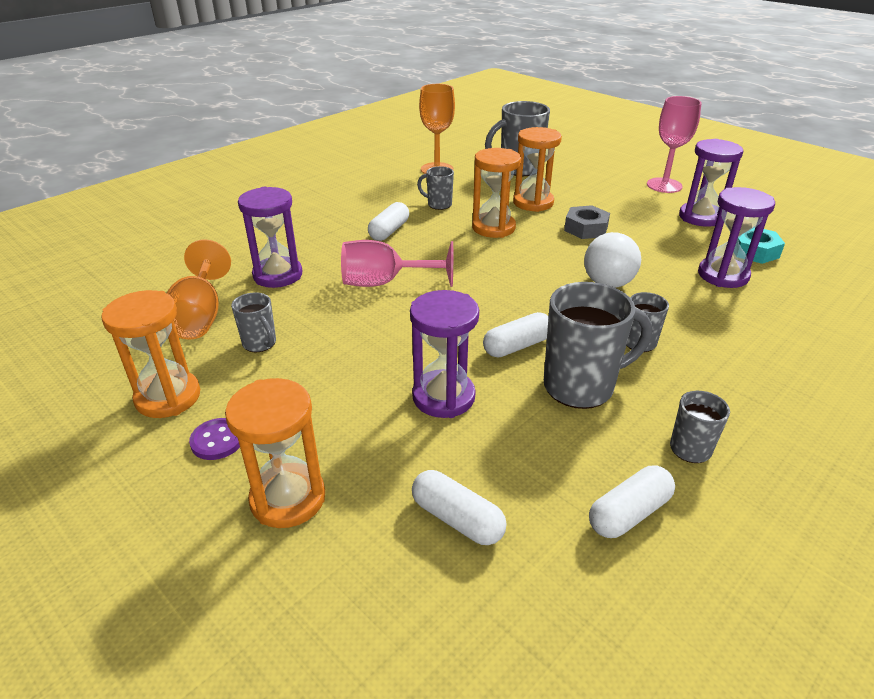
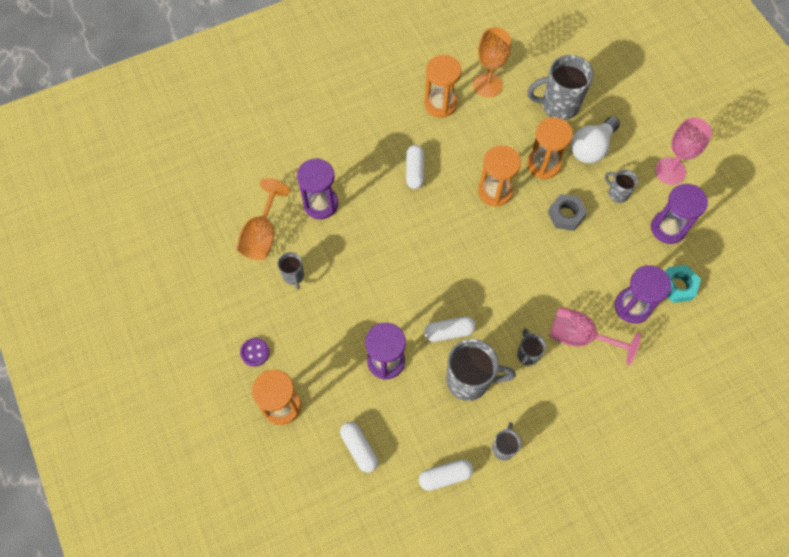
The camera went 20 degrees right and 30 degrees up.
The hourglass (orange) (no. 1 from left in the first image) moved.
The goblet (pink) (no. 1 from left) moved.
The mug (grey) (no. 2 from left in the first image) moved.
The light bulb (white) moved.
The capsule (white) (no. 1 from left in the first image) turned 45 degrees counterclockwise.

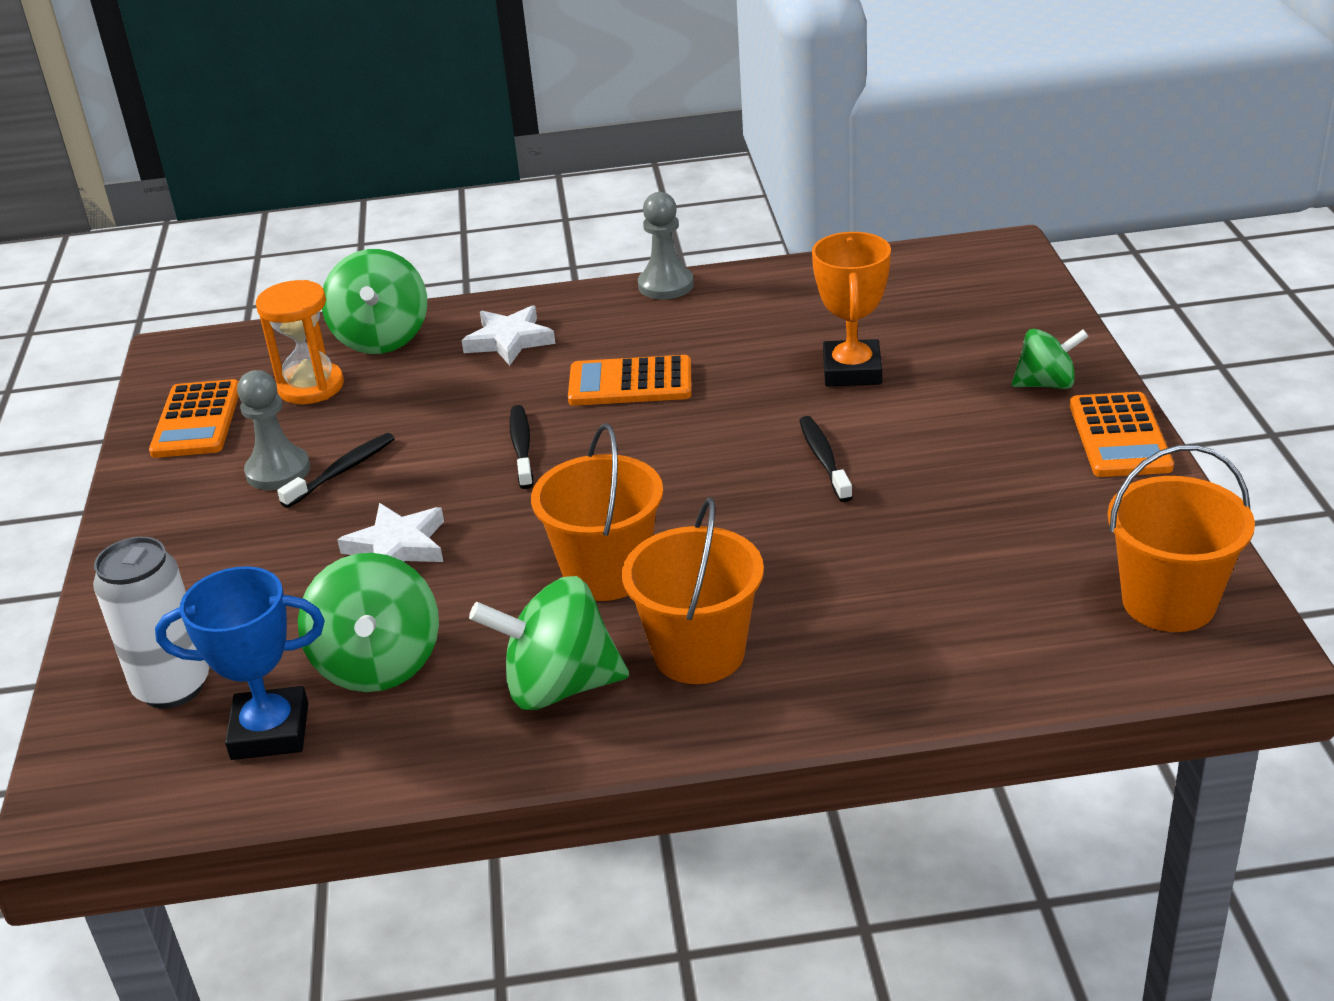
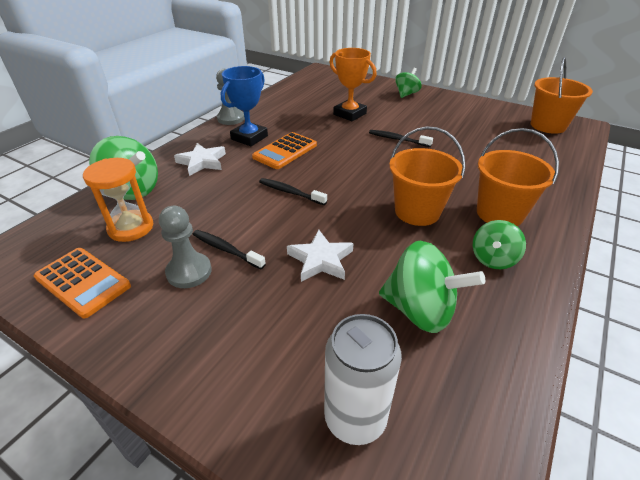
The camera went 55 degrees left and 5 degrees up.
The calculator (orange) (no. 3 from left) disappeared.
The trophy (blue) moved.
The toothbrush (black) (no. 1 from left) turned 45 degrees counterclockwise.
The spinning top (green) (no. 3 from left in the first image) changed to 0.62 times the size.

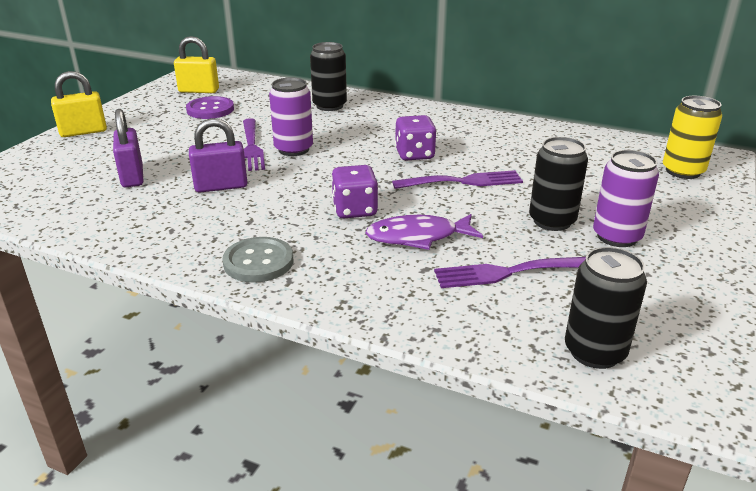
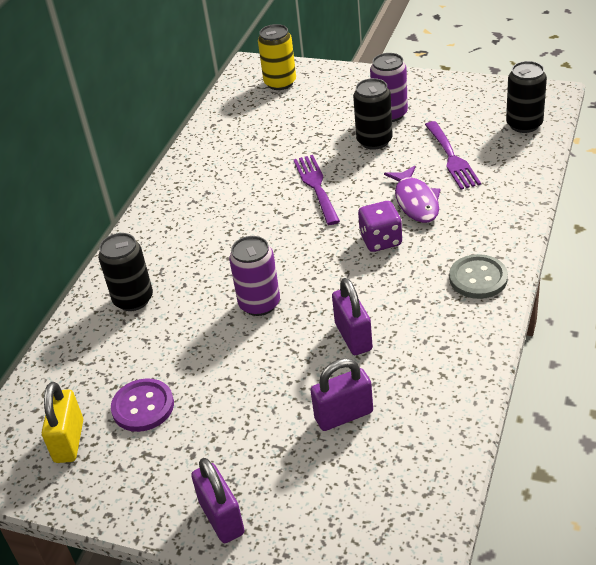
The camera went 90 degrees left and 10 degrees up.
The fork (purple) (no. 1 from left) disappeared.
The dice (purple) (no. 2 from left) disappeared.
The padlock (yellow) (no. 1 from left) became the padlock (purple) (no. 1 from left).

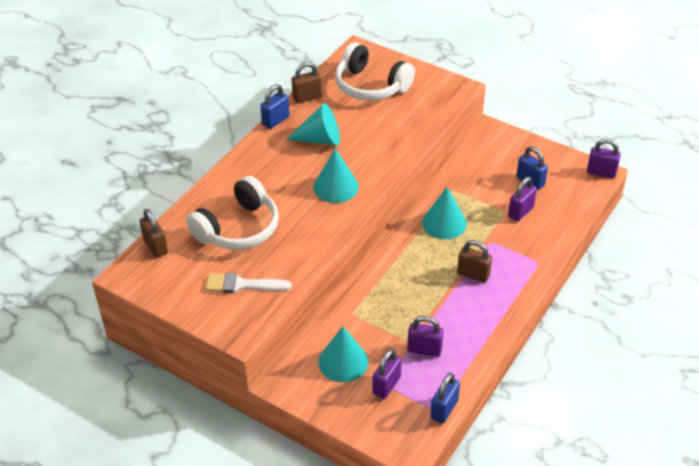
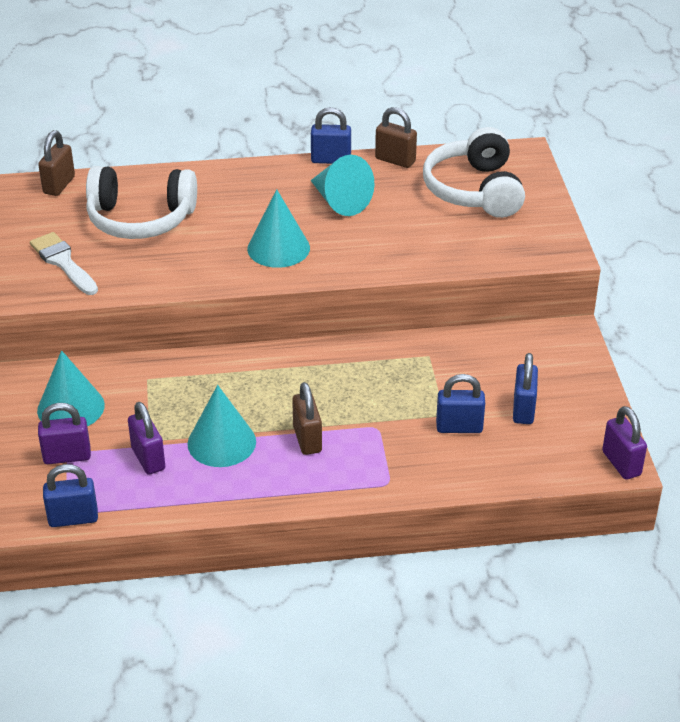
The camera went 50 degrees right and 5 degrees down.
The cone (turquoise) (no. 4 from left in the first image) moved.
The padlock (purple) (no. 3 from left) became the padlock (blue) (no. 3 from left).

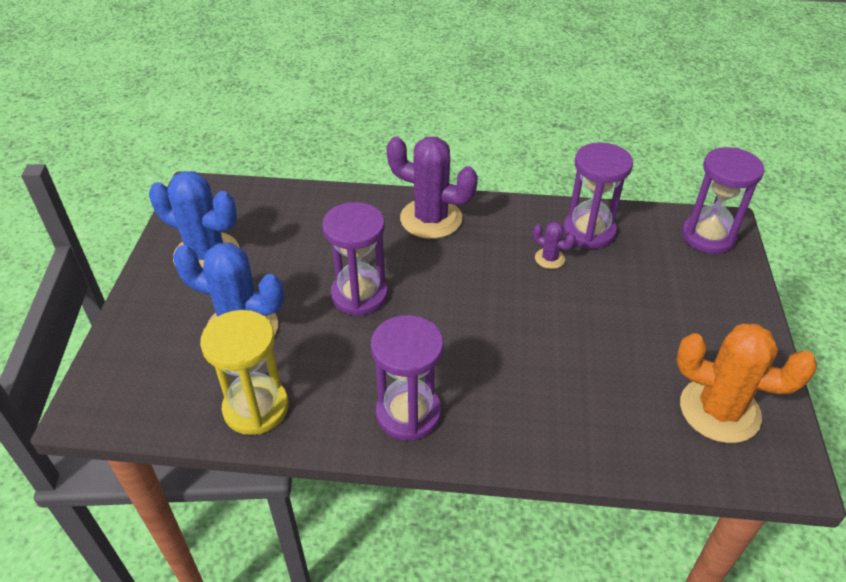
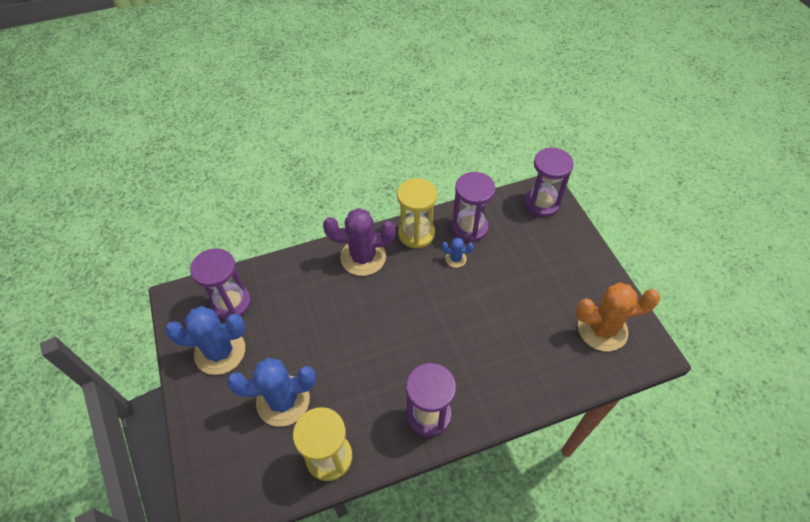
The camera went 25 degrees left and 10 degrees up.
The hourglass (yellow) (no. 2 from left) appeared.
The hourglass (purple) (no. 1 from left) moved.
The cactus (purple) (no. 2 from left) became the cactus (blue) (no. 3 from left).

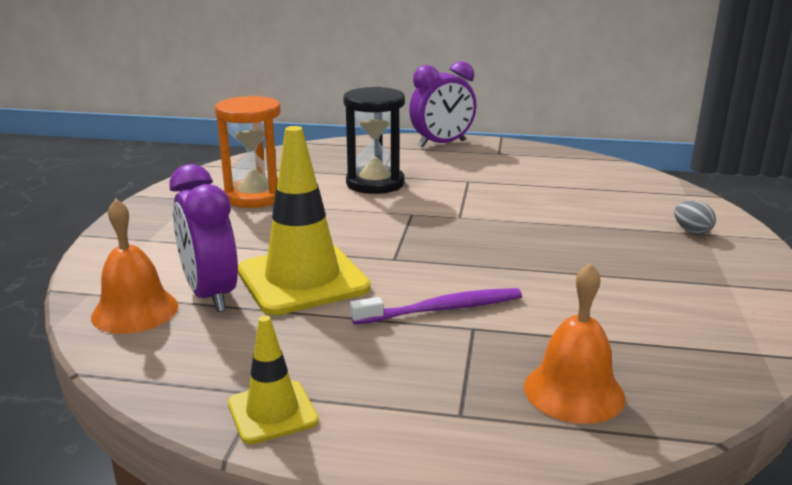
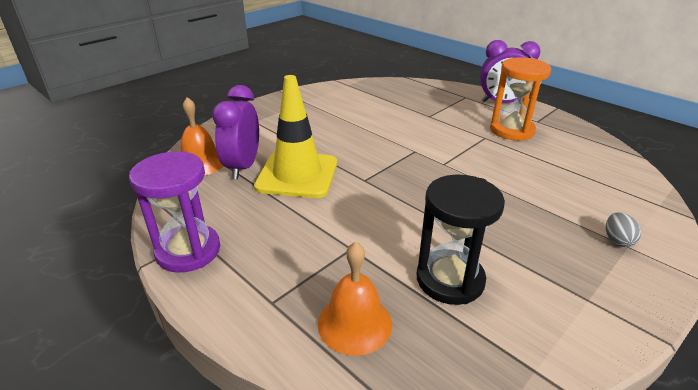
The camera went 35 degrees right and 10 degrees up.
The toothbrush (purple) disappeared.
The hourglass (orange) moved.
The hourglass (black) moved.
The traffic cone (yellow) (no. 1 from left) was replaced by the hourglass (purple).

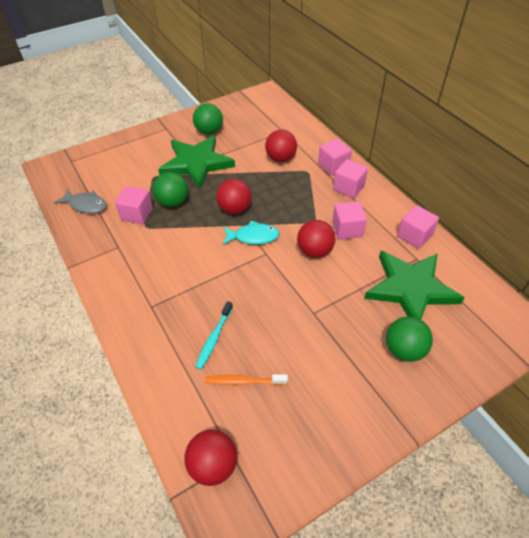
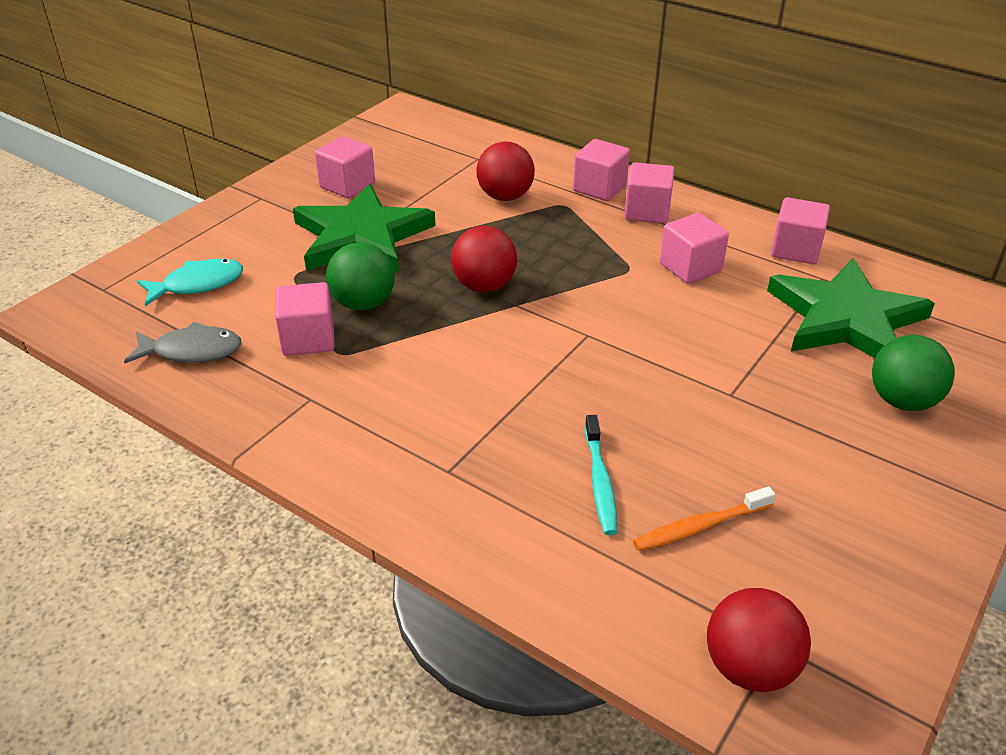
The camera went 25 degrees left and 10 degrees down.
The ball (red) (no. 4 from left) disappeared.
The fish (turquoise) moved.
The ball (green) (no. 2 from left) was replaced by the cube (pink) (no. 2 from left).

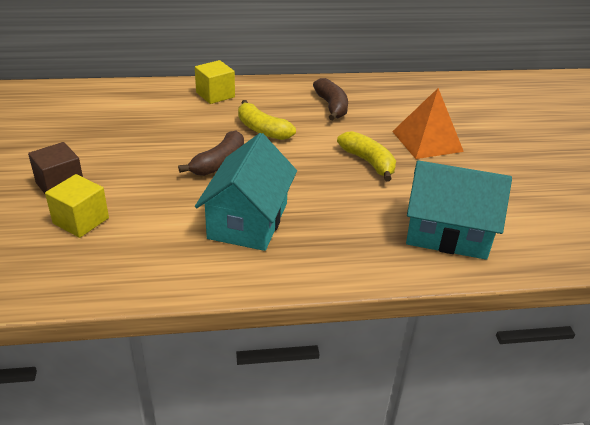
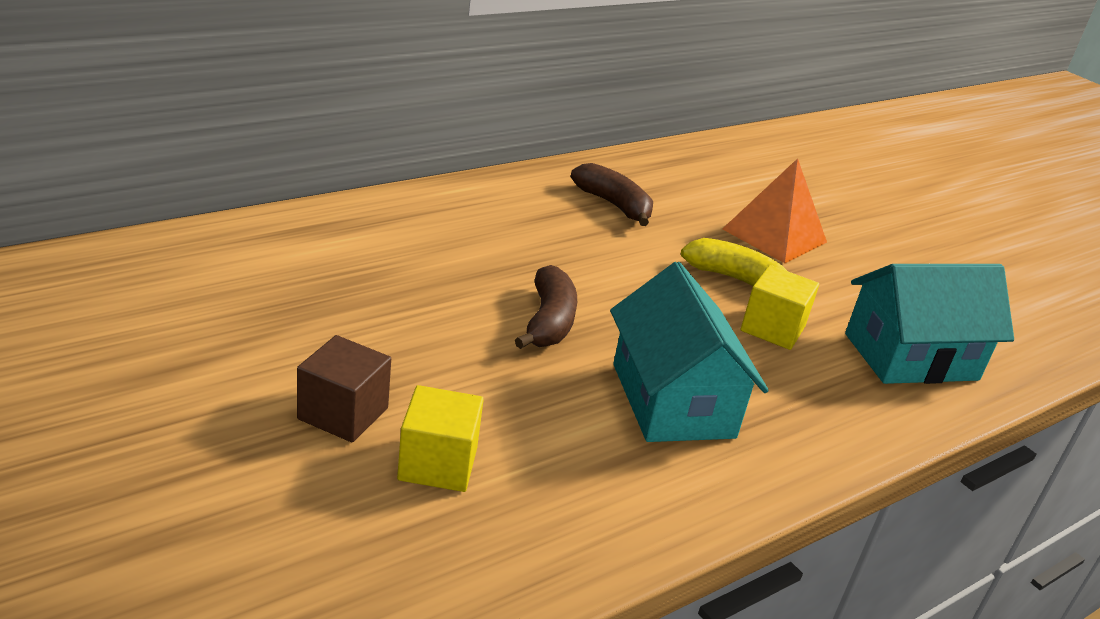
The camera went 30 degrees left and 5 degrees down.
The banana (yellow) (no. 1 from left) disappeared.
The cube (yellow) (no. 2 from left) moved.

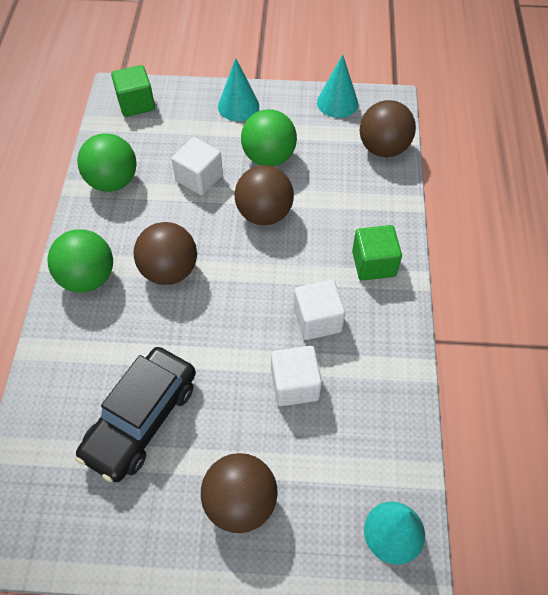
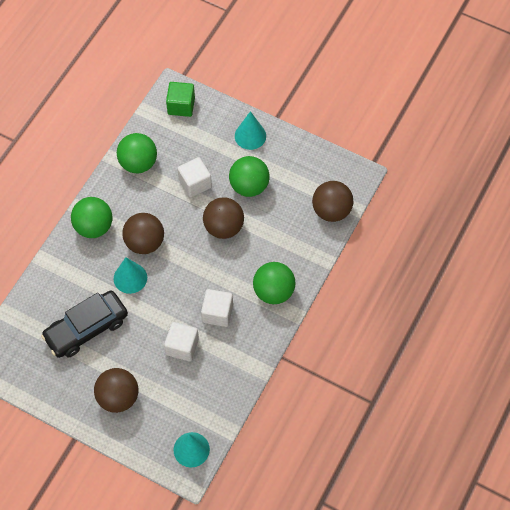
The camera went 25 degrees right and 5 degrees up.
The cone (turquoise) (no. 2 from left in the first image) moved.
The cube (green) (no. 2 from left) was replaced by the ball (green) (no. 4 from left).

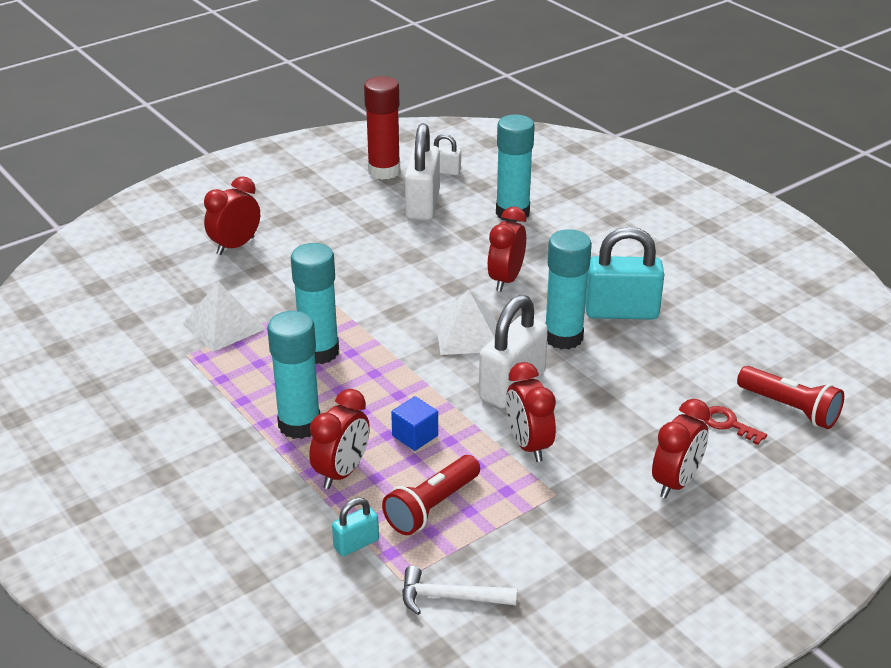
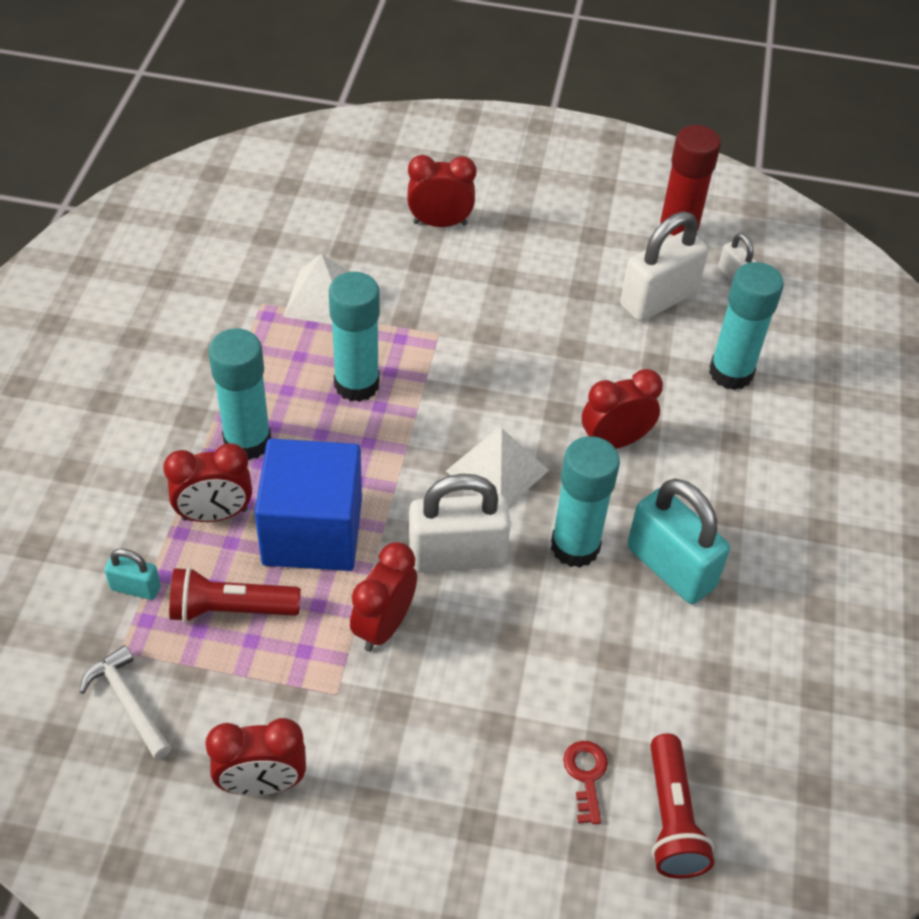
The camera went 45 degrees right and 15 degrees up.
The clock (red) (no. 5 from left in the first image) moved.
The cube (blue) changed to 2.36 times the size.

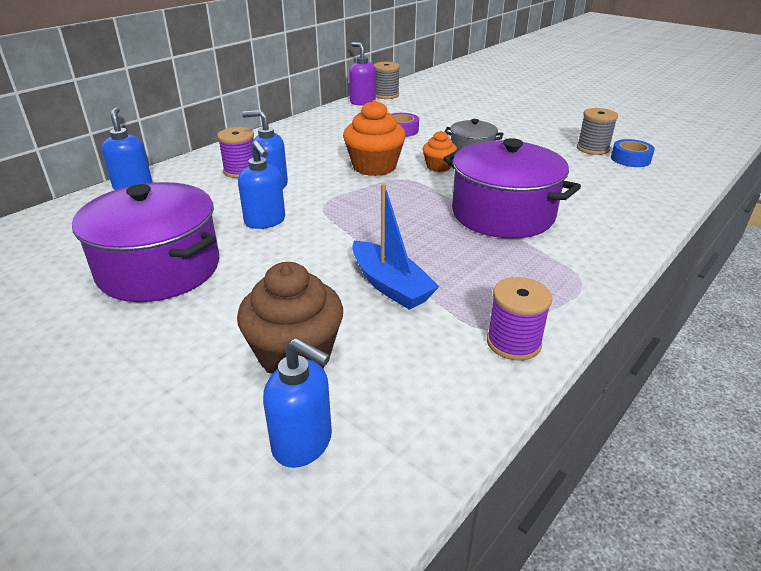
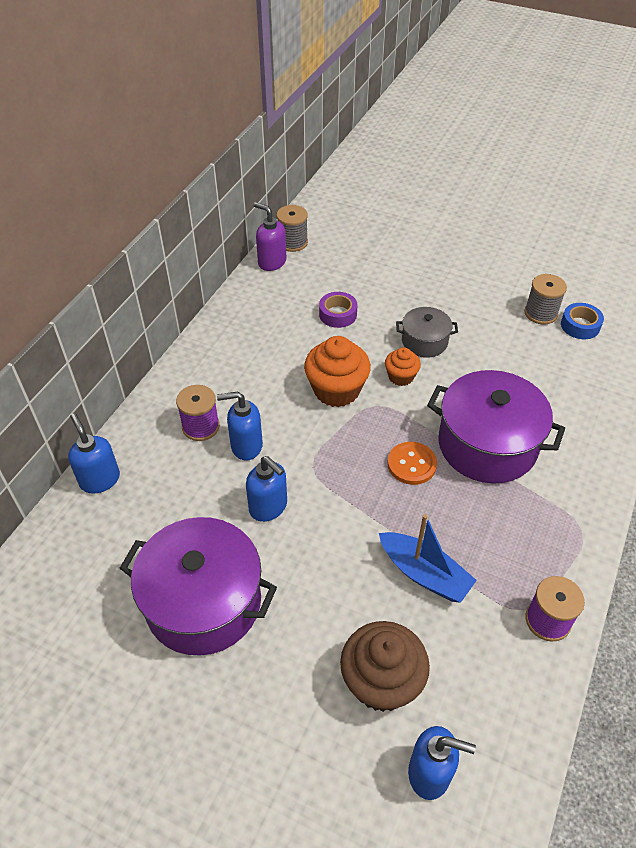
The camera went 15 degrees left and 15 degrees up.
The button (orange) appeared.

